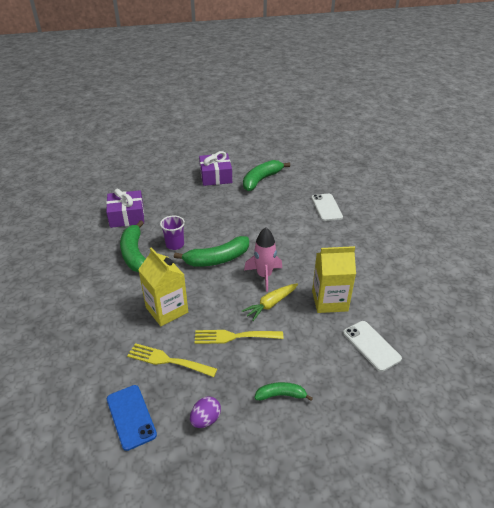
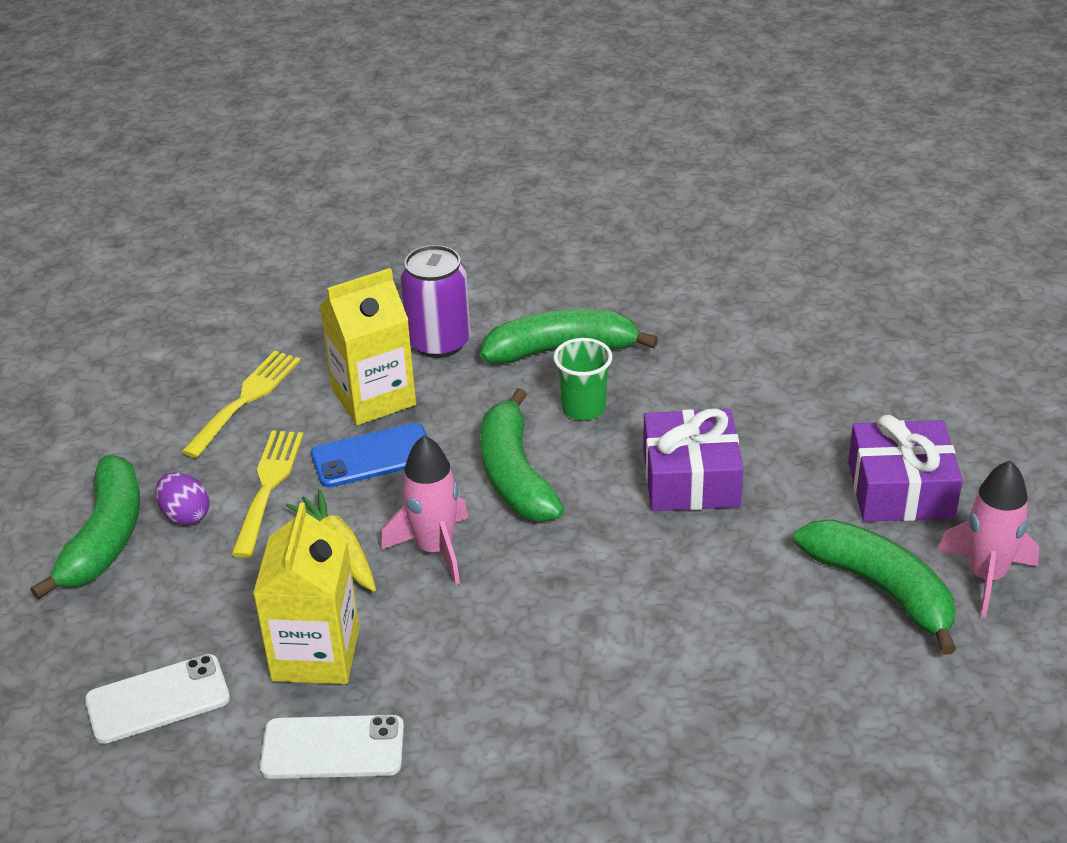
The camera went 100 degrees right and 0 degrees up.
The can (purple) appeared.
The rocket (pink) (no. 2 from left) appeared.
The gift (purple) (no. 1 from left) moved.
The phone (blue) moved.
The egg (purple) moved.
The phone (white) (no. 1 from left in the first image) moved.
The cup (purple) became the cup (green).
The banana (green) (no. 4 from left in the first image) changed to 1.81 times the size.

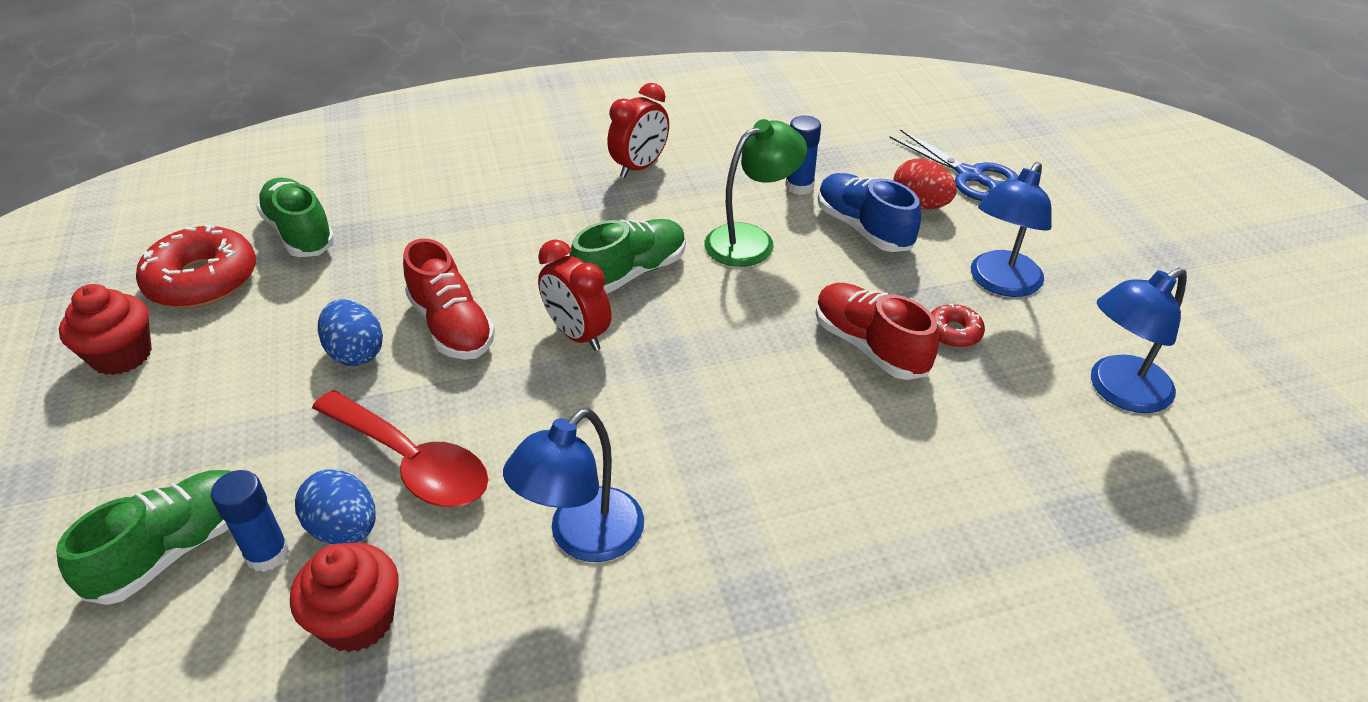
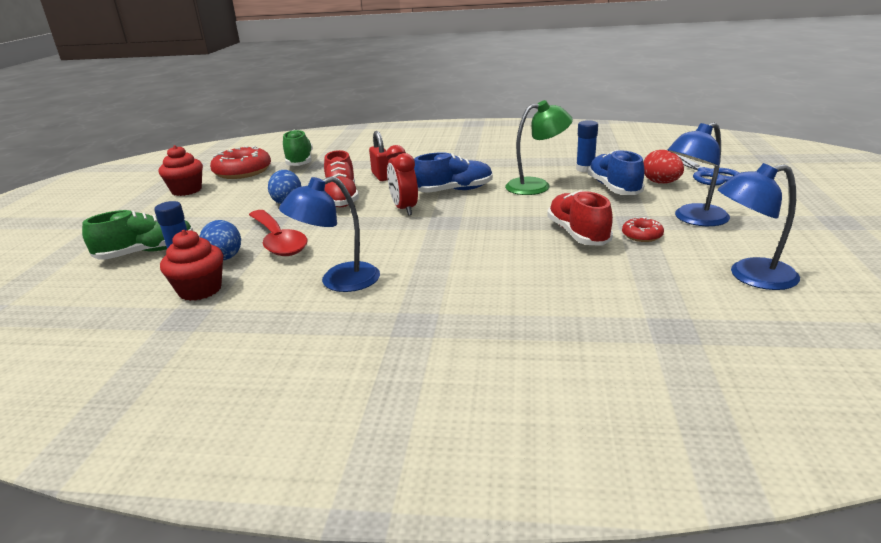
The camera went 25 degrees right and 15 degrees down.
The clock (red) (no. 2 from left) disappeared.
The padlock (red) appeared.
The shoe (green) (no. 3 from left) became the shoe (blue) (no. 1 from left).

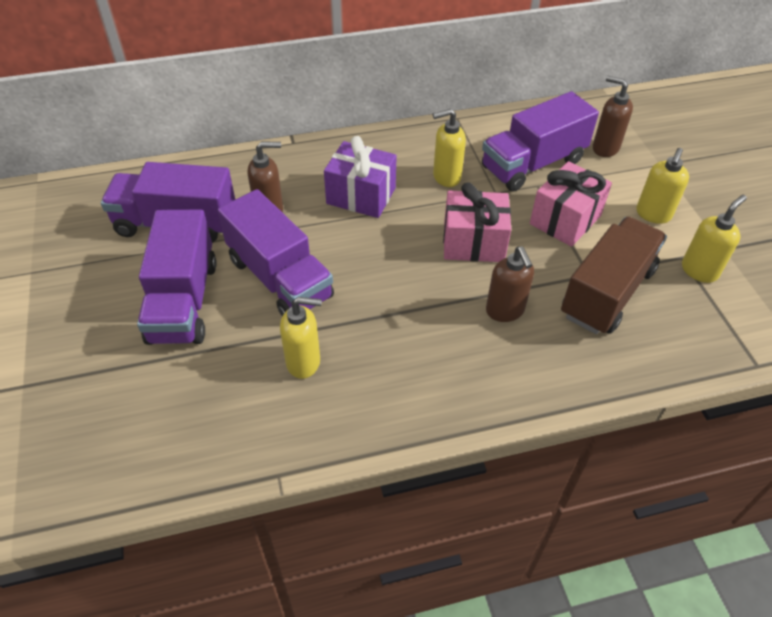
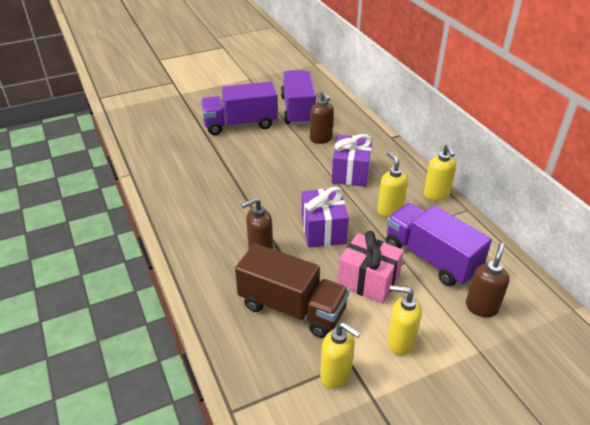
The camera went 80 degrees right and 10 degrees down.
The truck (purple) (no. 3 from left) disappeared.
The soap dispenser (yellow) (no. 1 from left in the first image) moved.
The gift (pink) (no. 1 from left) became the gift (purple) (no. 1 from left).

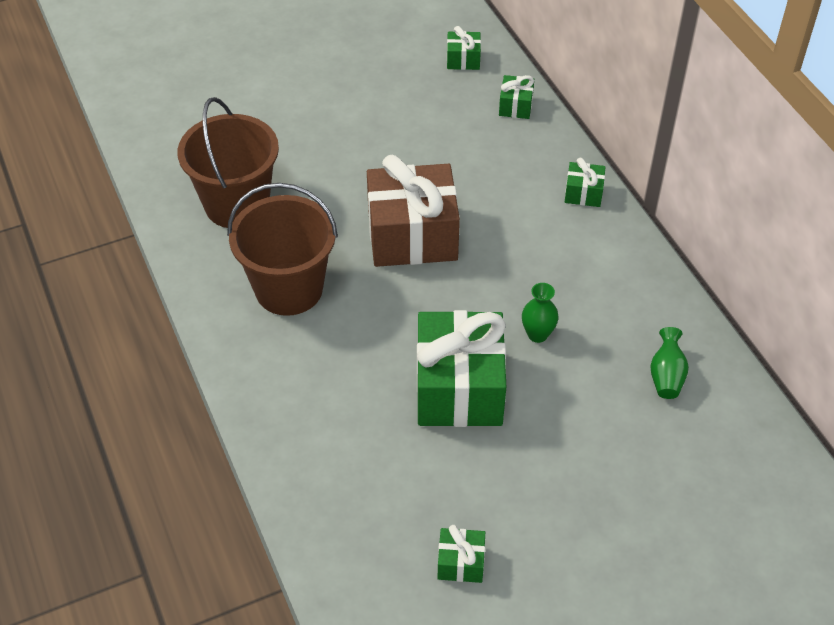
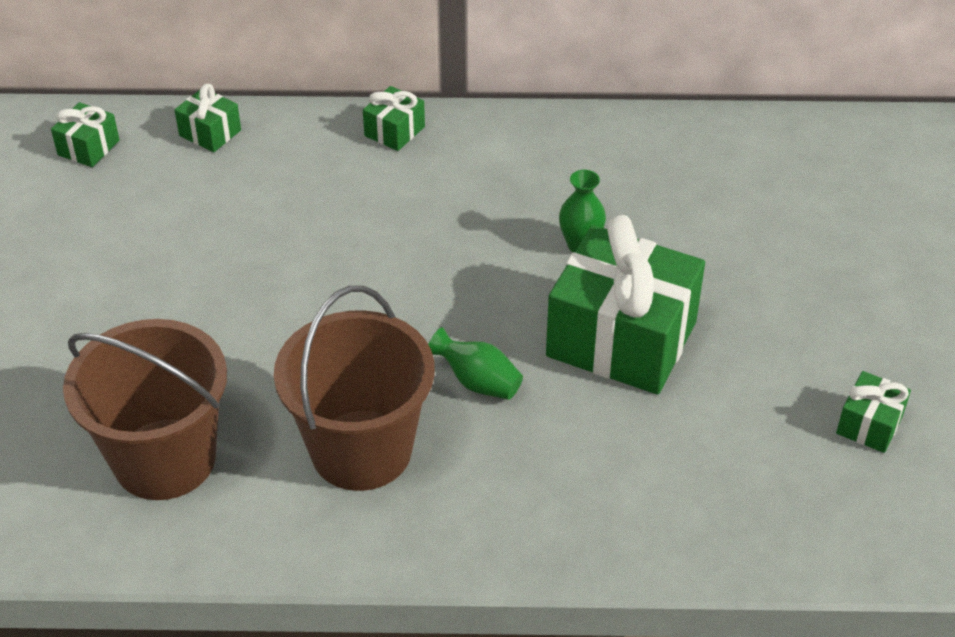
The camera went 65 degrees left and 5 degrees down.
The gift (brown) disappeared.
The vase (green) (no. 2 from left in the first image) moved.

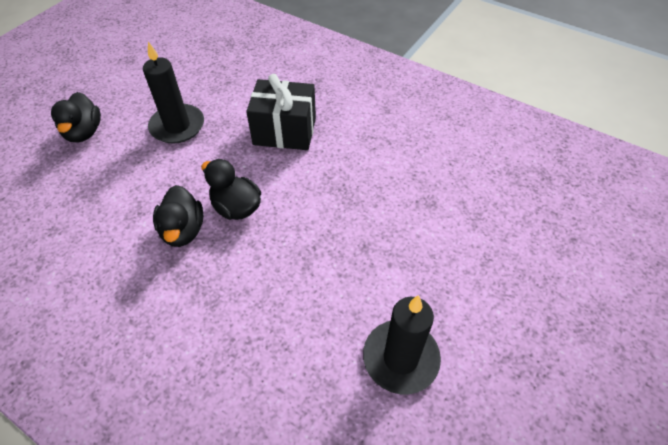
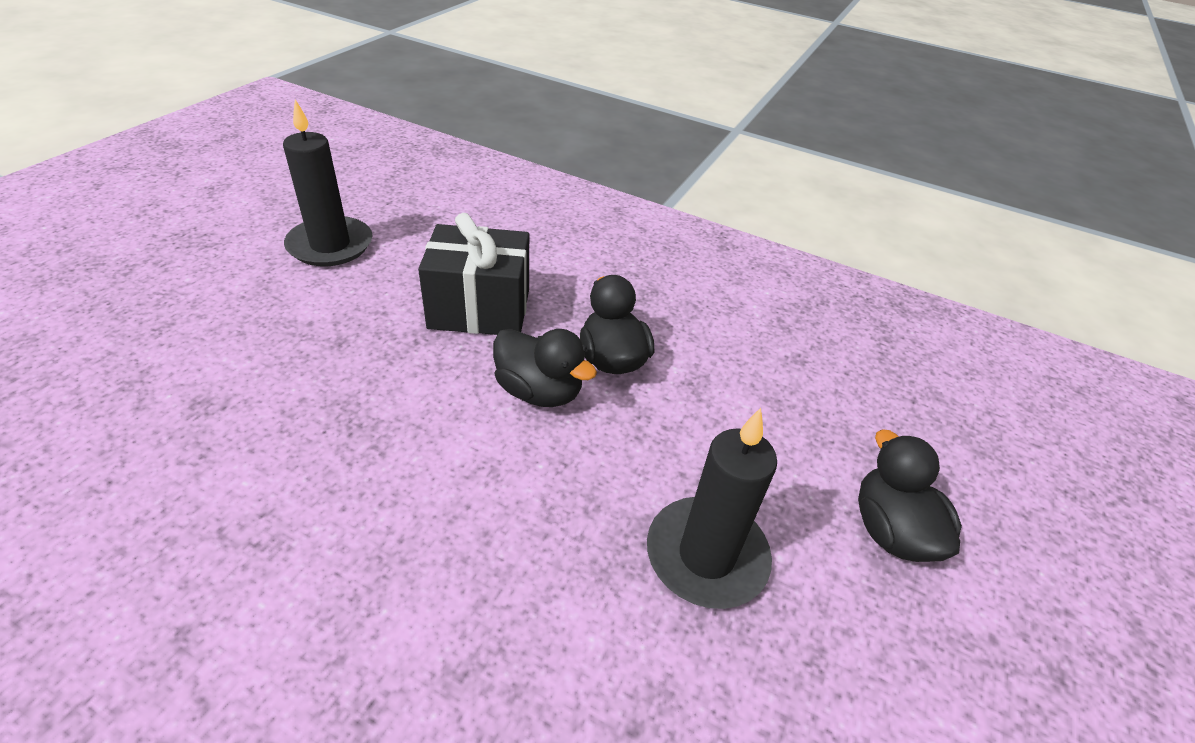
The camera went 170 degrees right and 10 degrees down.
The gift (black) moved.

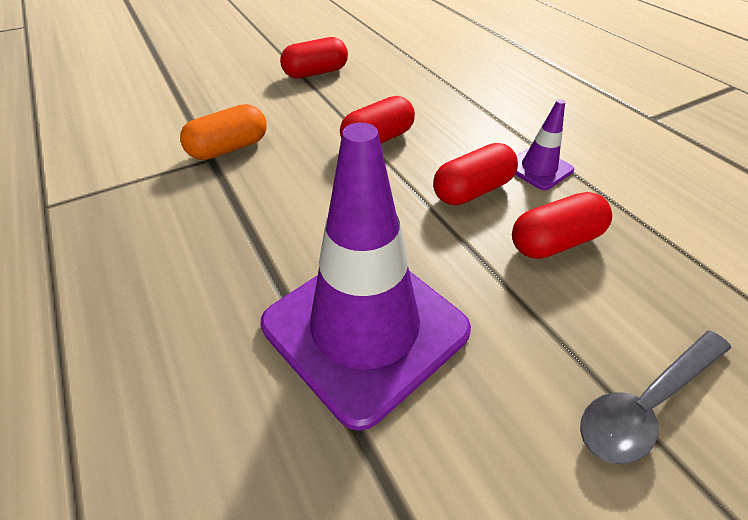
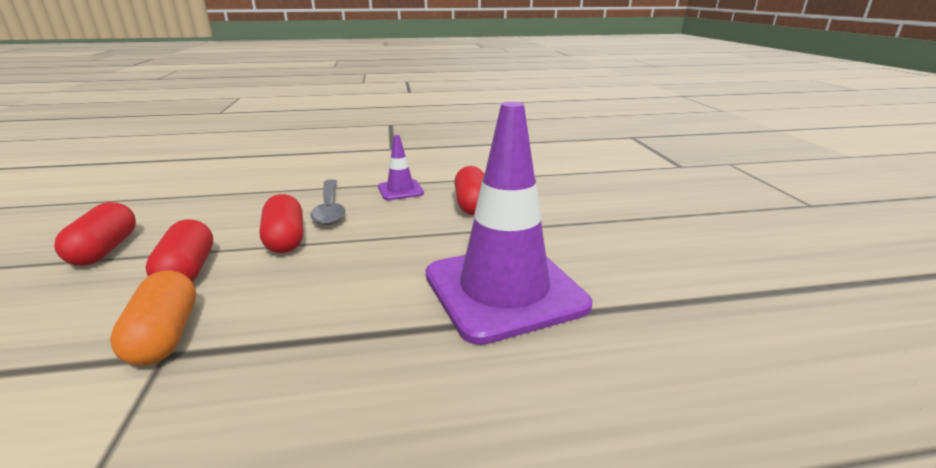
The camera went 70 degrees left and 20 degrees down.
The capsule (red) (no. 3 from left in the first image) moved.
The spoon (grey) moved.

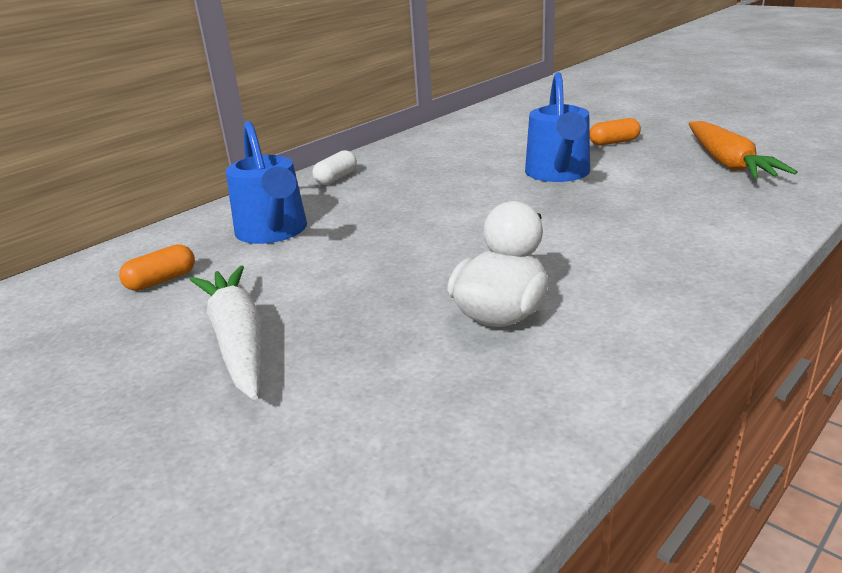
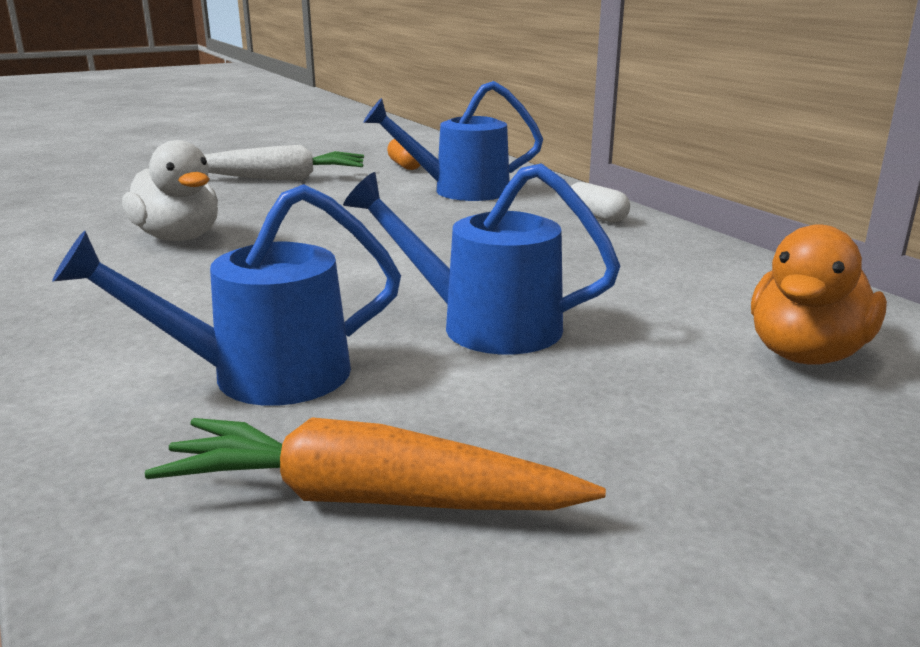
The camera went 105 degrees right and 5 degrees down.
The capsule (orange) (no. 2 from left) disappeared.
The watering can (blue) (no. 1 from left) appeared.
The duck (orange) appeared.

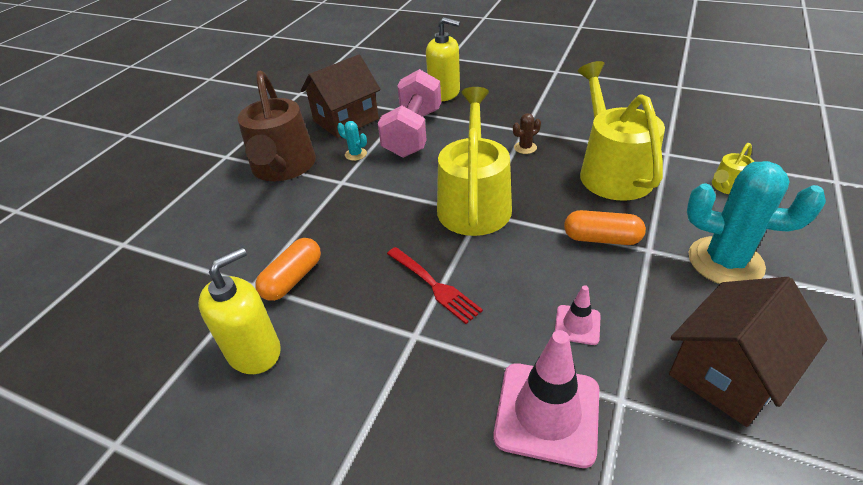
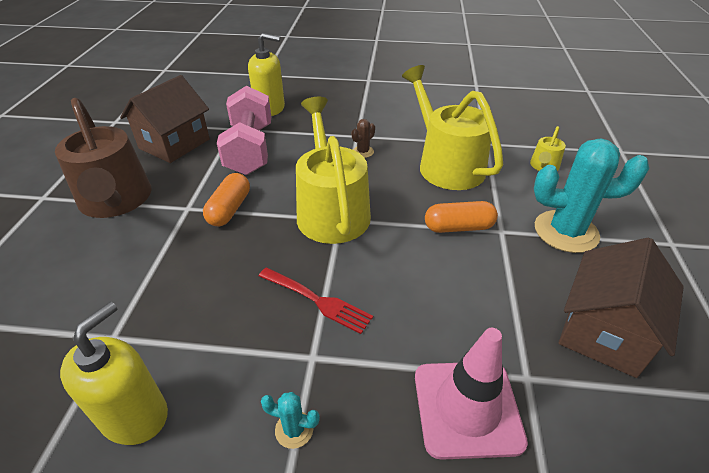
The camera went 20 degrees left and 0 degrees up.
The traffic cone (pink) (no. 2 from left) disappeared.
The capsule (orange) (no. 1 from left) moved.
The cactus (turquoise) (no. 1 from left) moved.

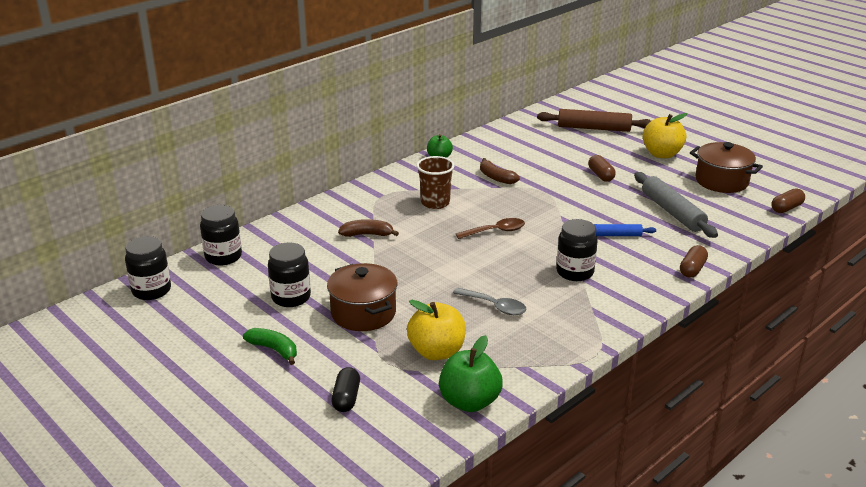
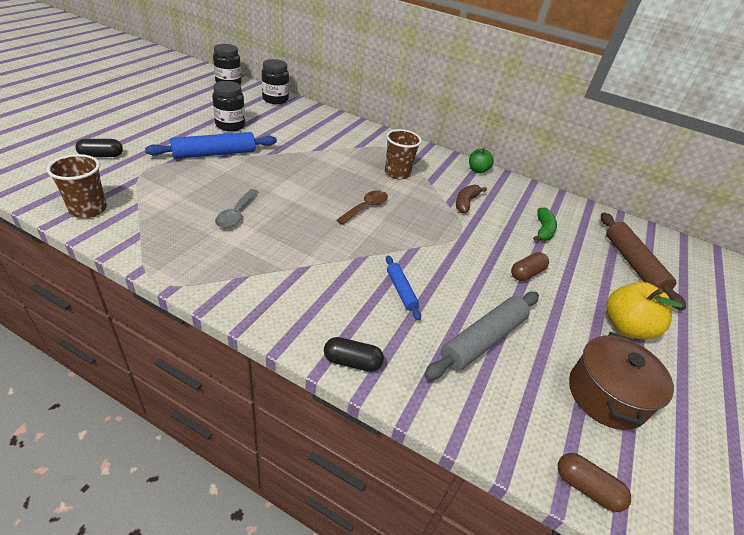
The camera went 65 degrees right and 10 degrees up.
The banana (brown) (no. 1 from left) disappeared.
The apple (yellow) (no. 1 from left) disappeared.
The jar (black) (no. 4 from left) disappeared.
The banana (green) moved.
The pot (brown) (no. 1 from left) was replaced by the rolling pin (blue) (no. 1 from left).
The apple (green) (no. 2 from left) was replaced by the cup (brown) (no. 1 from left).
The capsule (brown) (no. 2 from left) became the capsule (black) (no. 2 from left).
The spoon (brown) turned 105 degrees counterclockwise.

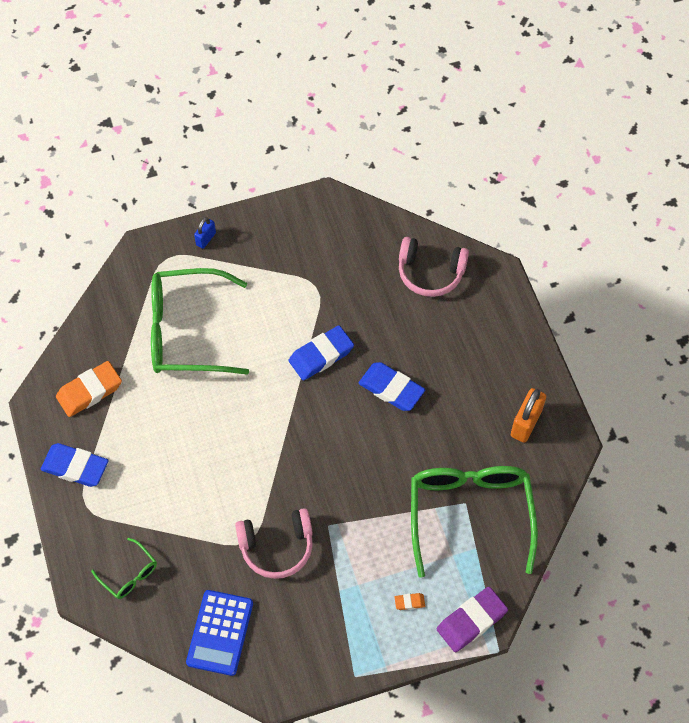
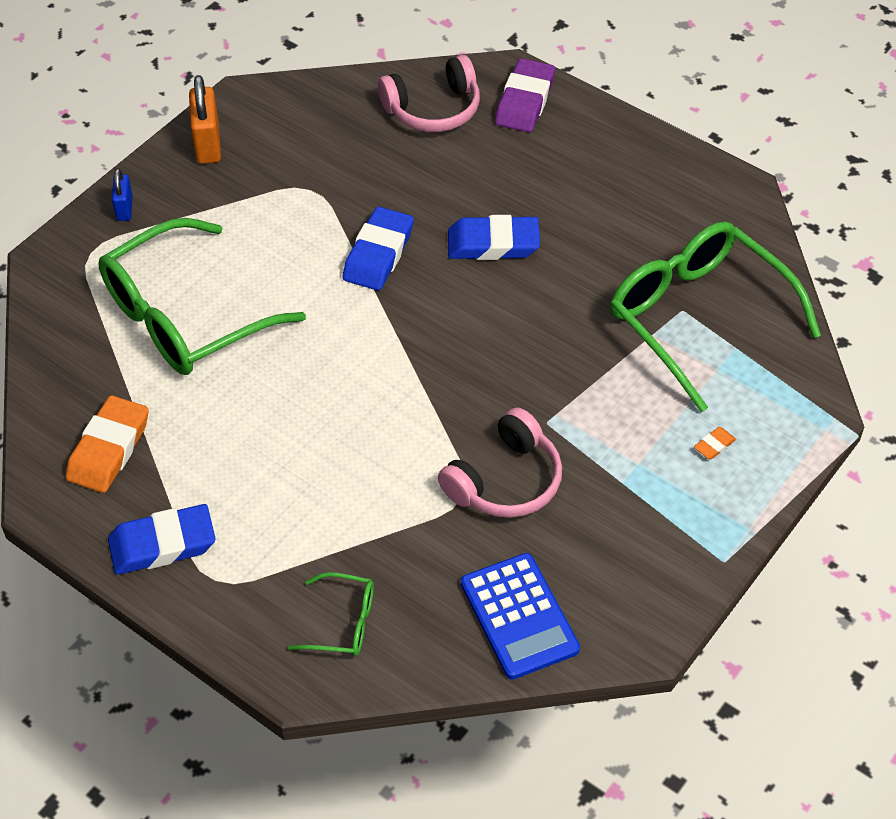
The camera went 35 degrees left and 10 degrees down.
The eraser (purple) moved.
The padlock (orange) moved.

